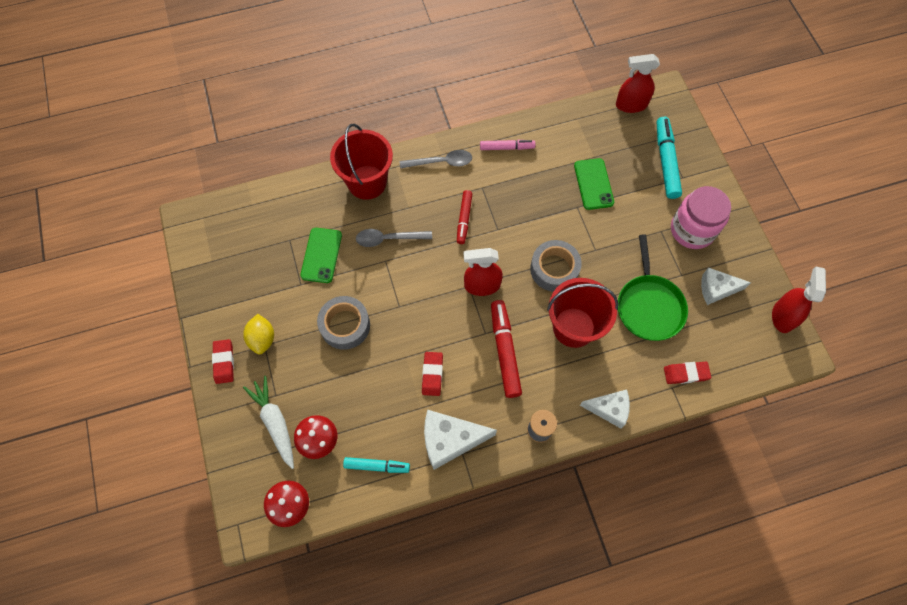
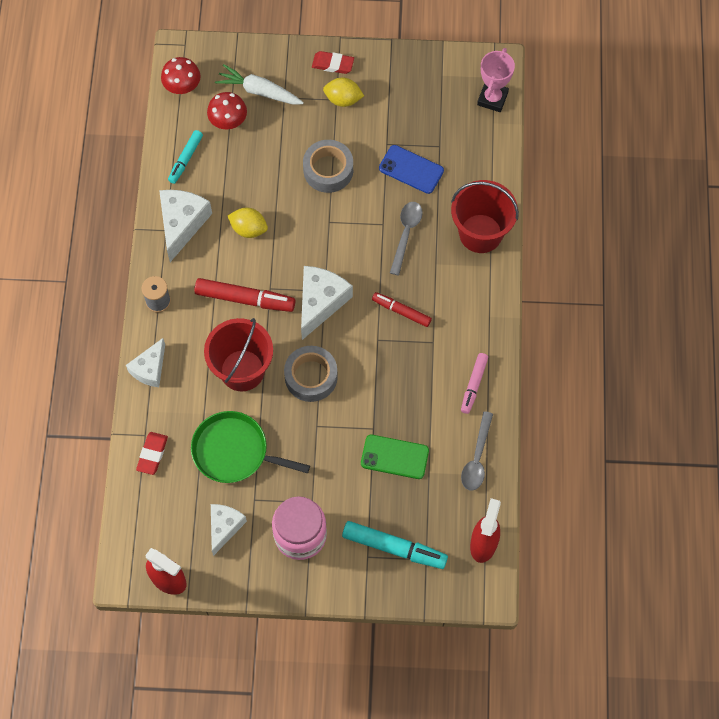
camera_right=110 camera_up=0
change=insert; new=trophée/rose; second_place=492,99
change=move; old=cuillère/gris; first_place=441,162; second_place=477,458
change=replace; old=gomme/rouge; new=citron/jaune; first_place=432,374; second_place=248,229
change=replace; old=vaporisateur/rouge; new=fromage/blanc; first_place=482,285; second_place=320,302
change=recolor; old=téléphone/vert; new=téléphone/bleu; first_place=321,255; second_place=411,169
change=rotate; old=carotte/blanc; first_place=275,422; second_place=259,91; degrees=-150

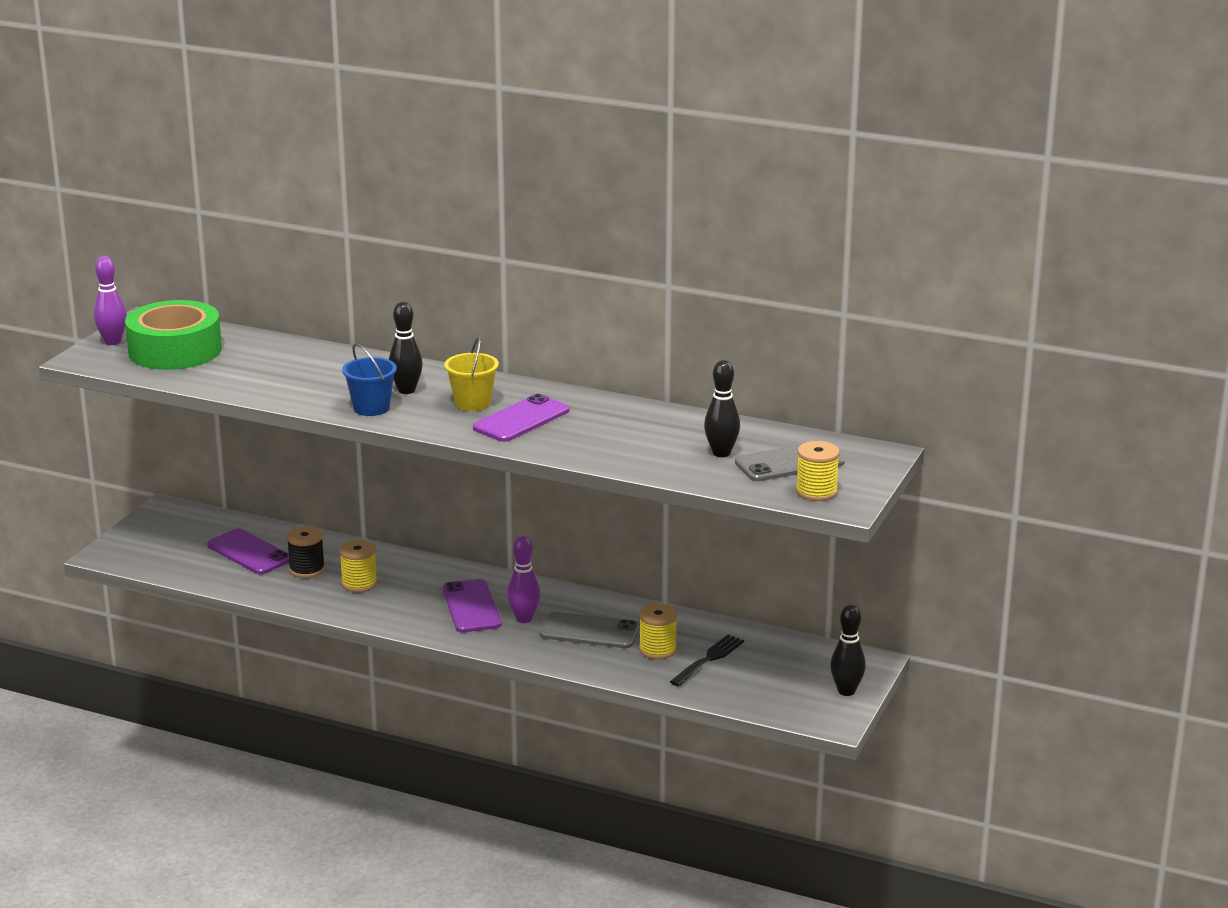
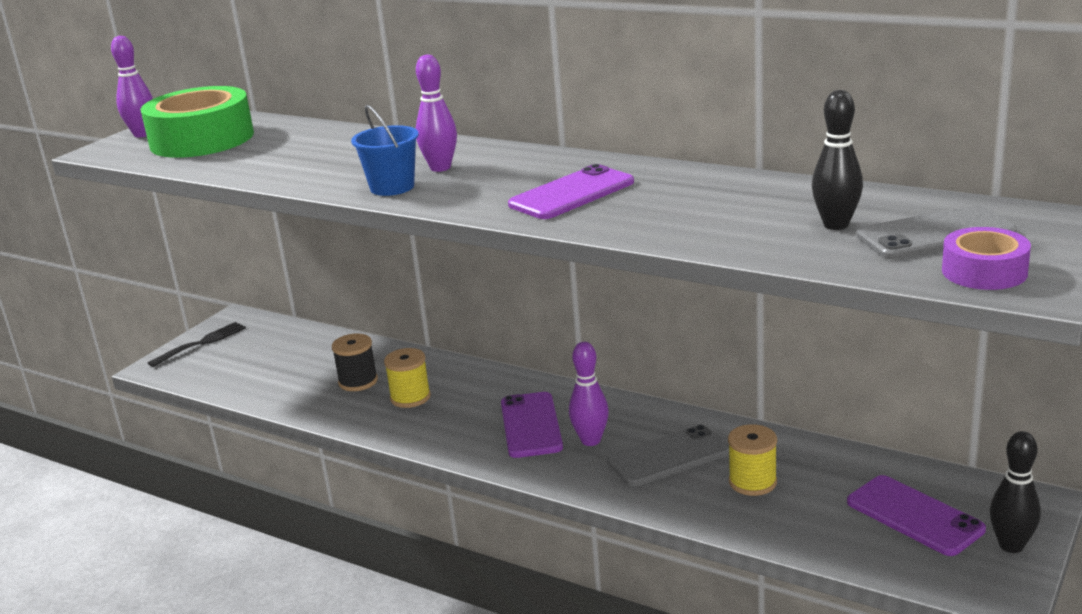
camera_right=10 camera_up=0
change=delete; old=seau/jaune; first_place=472,403
change=move; old=téléphone/violet; first_place=249,552; second_place=914,516
change=move; old=fourchette/noir; first_place=709,659; second_place=201,343
change=replace; old=bobine/jaune; new=ruban adhésif/violet; first_place=816,492; second_place=984,271
change=recolor; old=quille/noir; new=quille/violet; first_place=406,390; second_place=440,168
change=rotate; old=téléphone/gris; first_place=589,631; second_place=668,457; degrees=-45

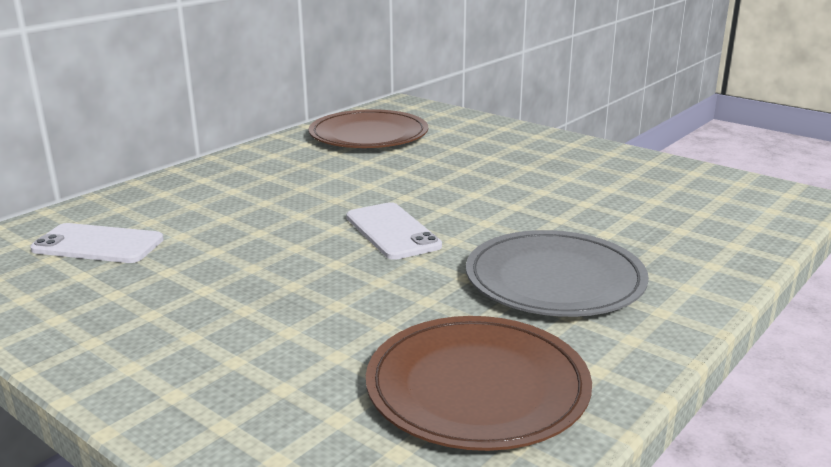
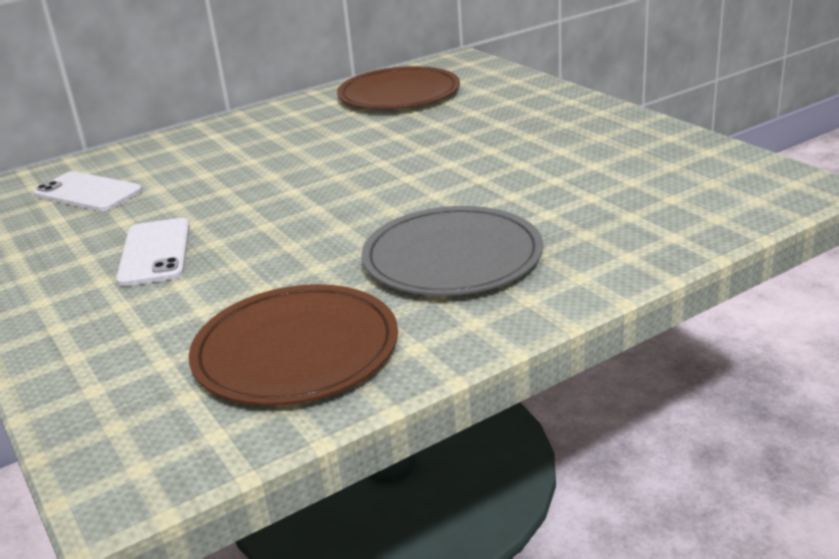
camera_right=20 camera_up=5
change=move; old=téléphone/blanc; first_place=392,231; second_place=155,252

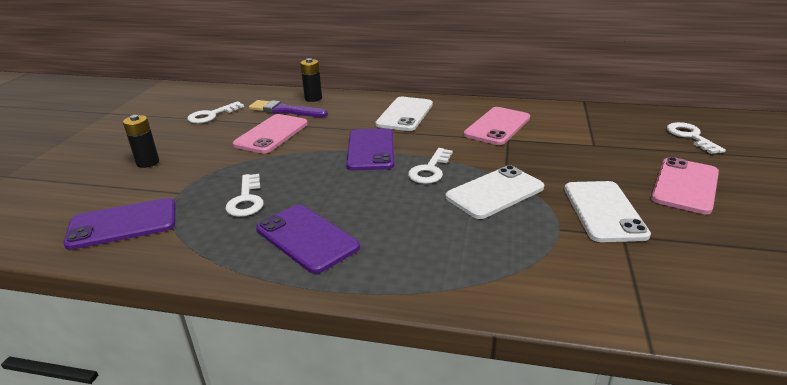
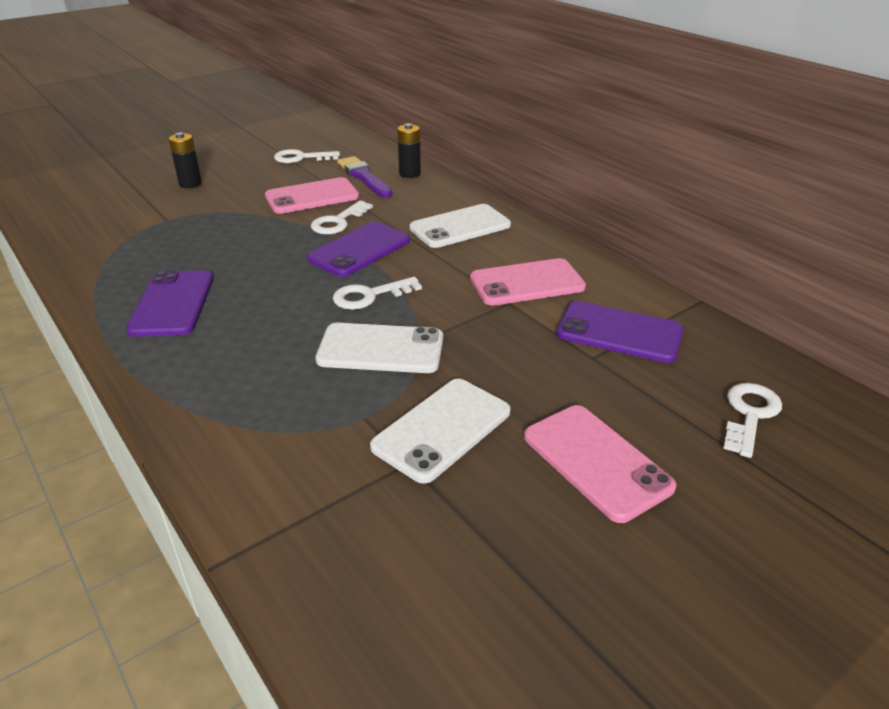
camera_right=40 camera_up=5
change=move; old=téléphone/violet; first_place=123,224; second_place=619,332
change=move; old=clé/blanc; first_place=246,200; second_place=338,222
change=rotate; old=téléphone/rose; first_place=685,185; second_place=596,461; degrees=75

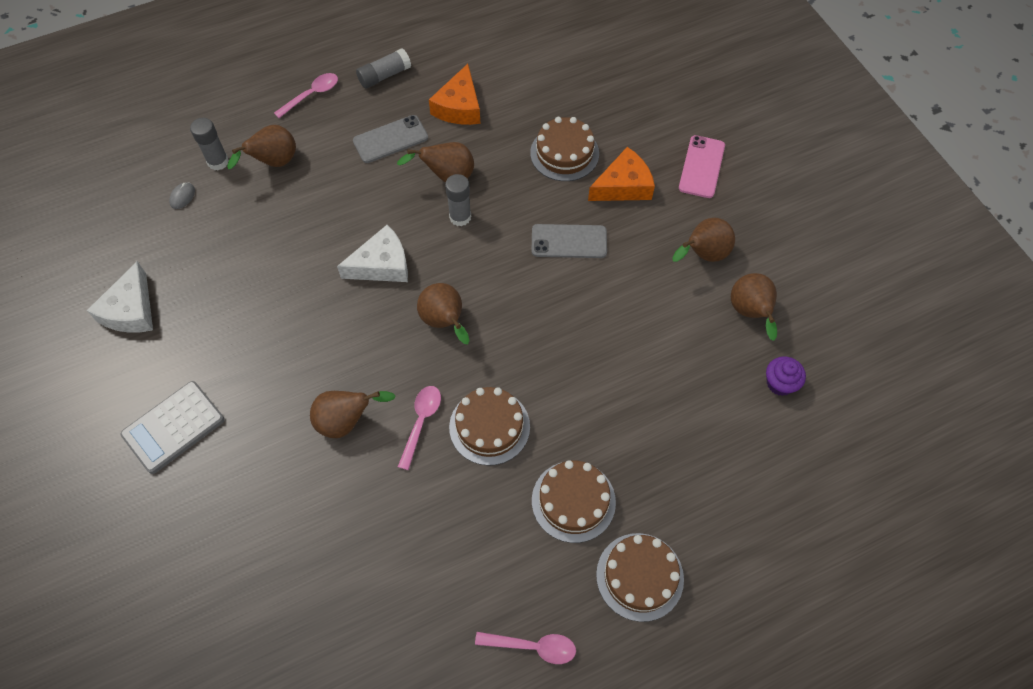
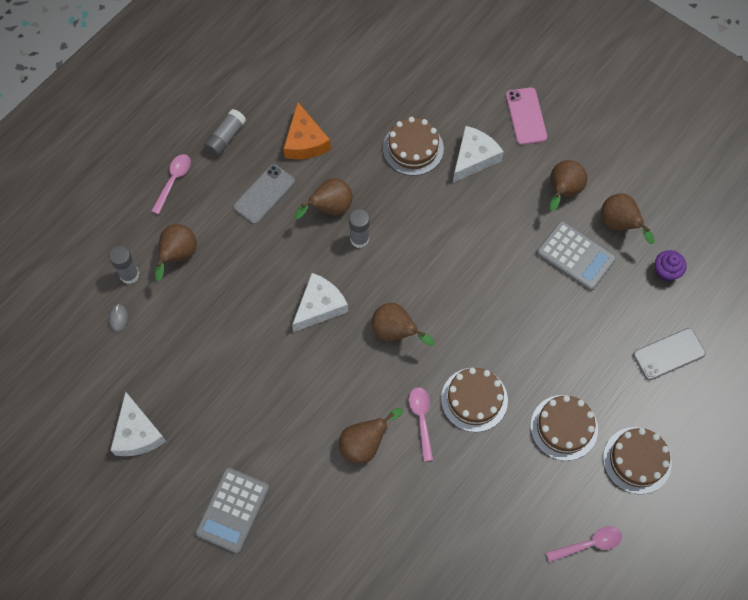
camera_right=-25 camera_up=5
change=insert; new=calculatrice/gris; second_place=575,256
change=move; old=téléphone/gris; first_place=569,241; second_place=668,354
change=recolor; old=fromage/orange; new=fromage/blanc; first_place=623,186; second_place=474,158

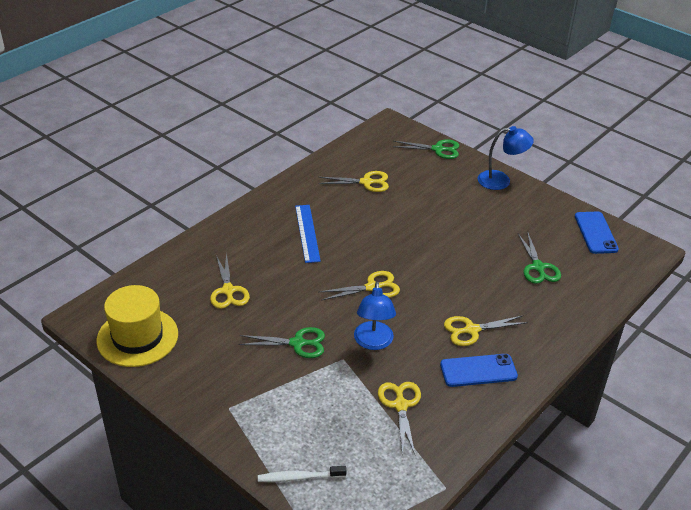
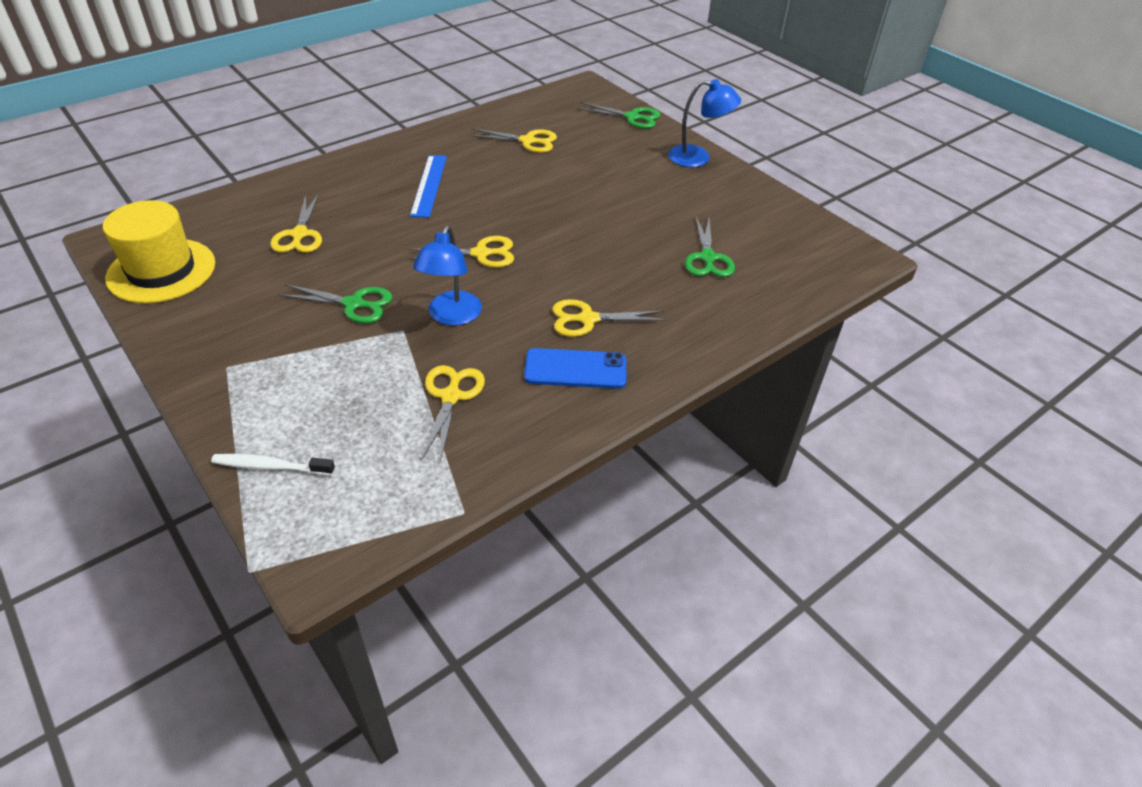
camera_right=10 camera_up=5
change=delete; old=téléphone/bleu; first_place=596,233

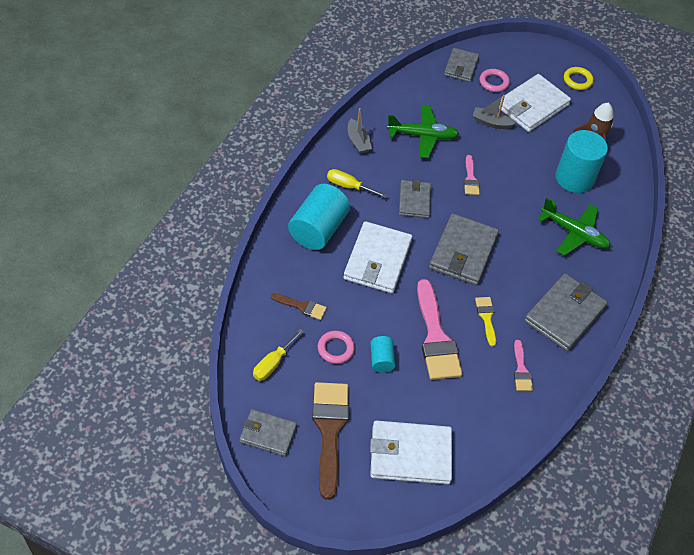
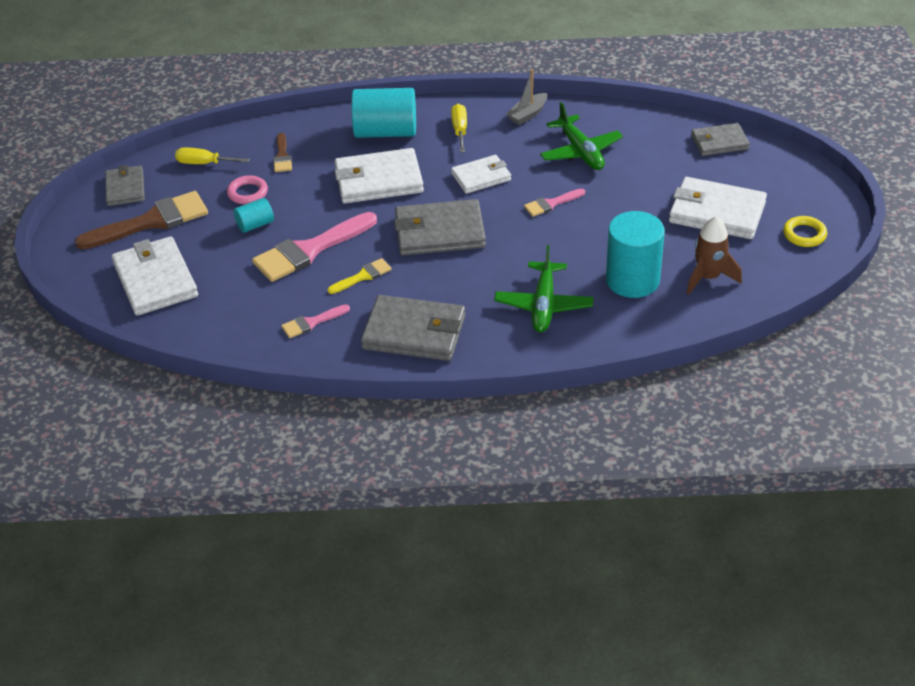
camera_right=70 camera_up=-10
change=delete; old=bateau/gris; first_place=491,123
change=delete; old=anneau/rose; first_place=494,82
change=recolor; old=portefeuille/gris; new=portefeuille/blanc; first_place=414,200; second_place=481,177

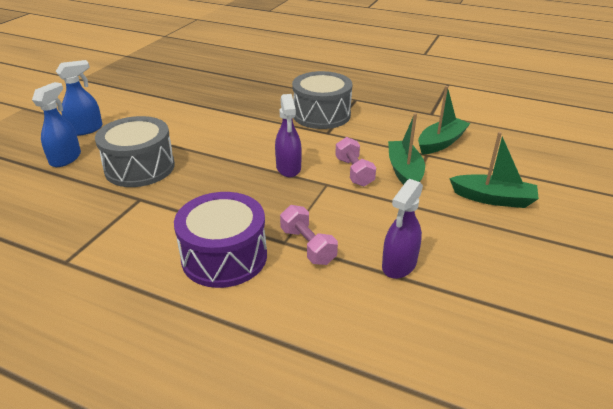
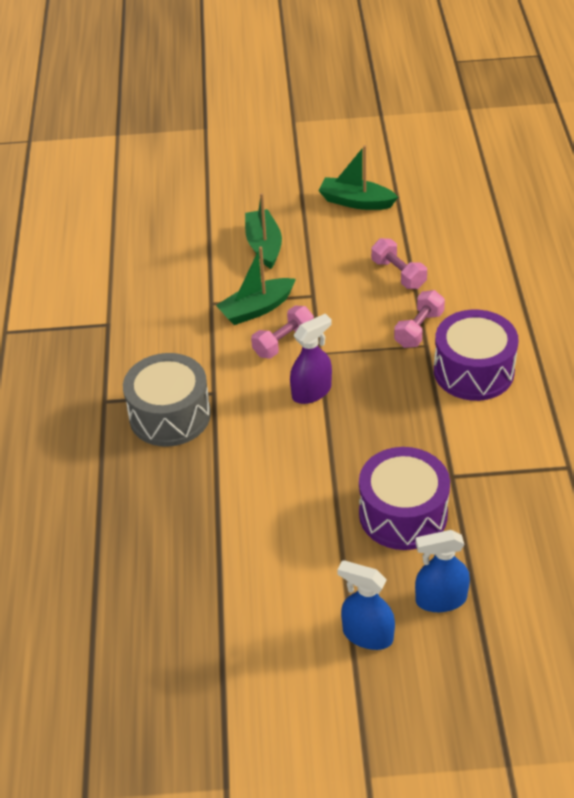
camera_right=-115 camera_up=10
change=move; old=bateau/vert; first_place=441,143; second_place=356,202
change=replace; old=vaporisateur/violet; new=haltère/rose; first_place=399,265; second_place=398,274
change=recolor; old=tambour/gris; new=tambour/violet; first_place=140,167; second_place=403,514

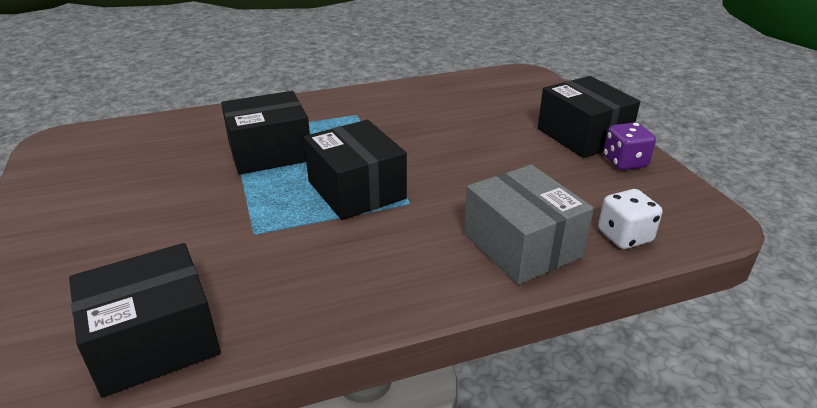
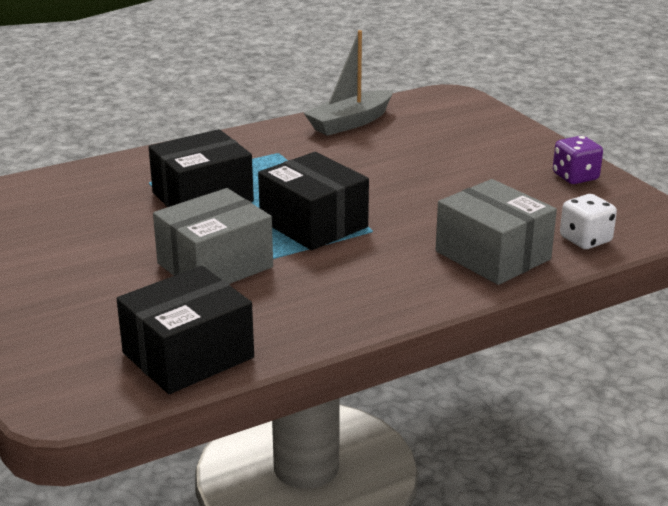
camera_right=-10 camera_up=-5
change=delete; old=boîte/noir; first_place=582,136
change=insert; new=boîte/gris; second_place=215,265
change=insert; new=bateau/gris; second_place=350,123

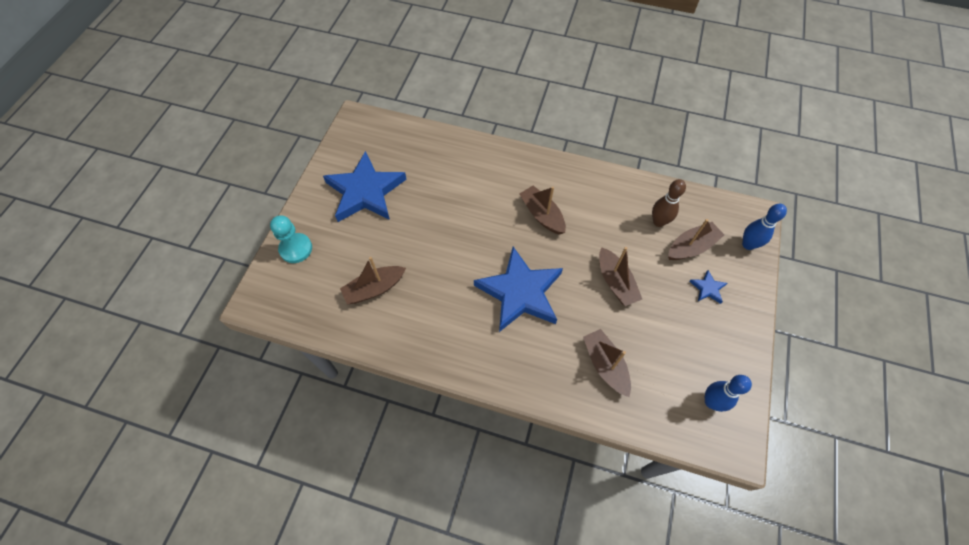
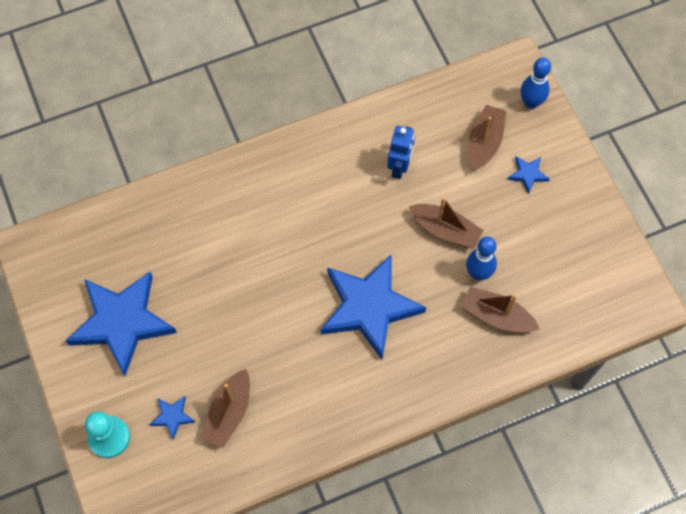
camera_right=-40 camera_up=5
change=delete; old=bateau/marron; first_place=542,215
change=delete; old=quille/marron; first_place=658,222
change=insert; new=étoile/bleu; second_place=172,417
change=insert; new=robot/bleu; second_place=399,167
change=move; old=quille/bleu; first_place=711,402; second_place=478,273

